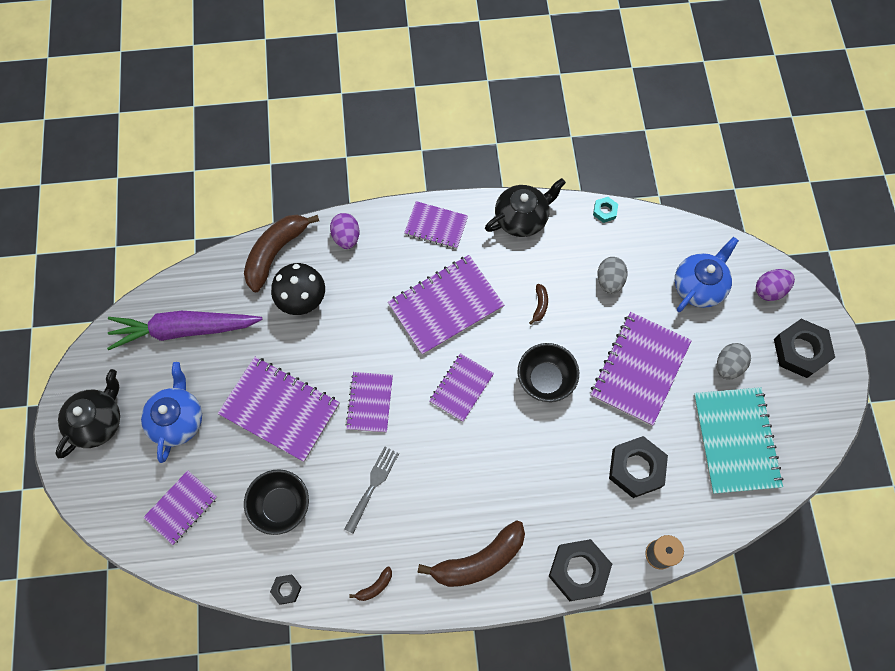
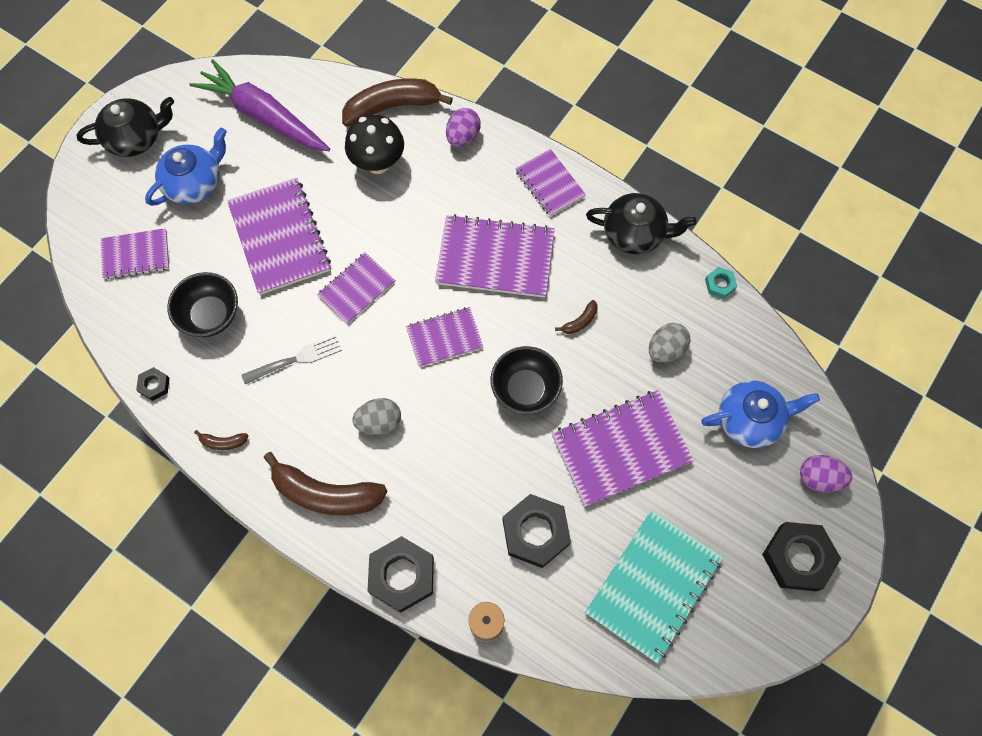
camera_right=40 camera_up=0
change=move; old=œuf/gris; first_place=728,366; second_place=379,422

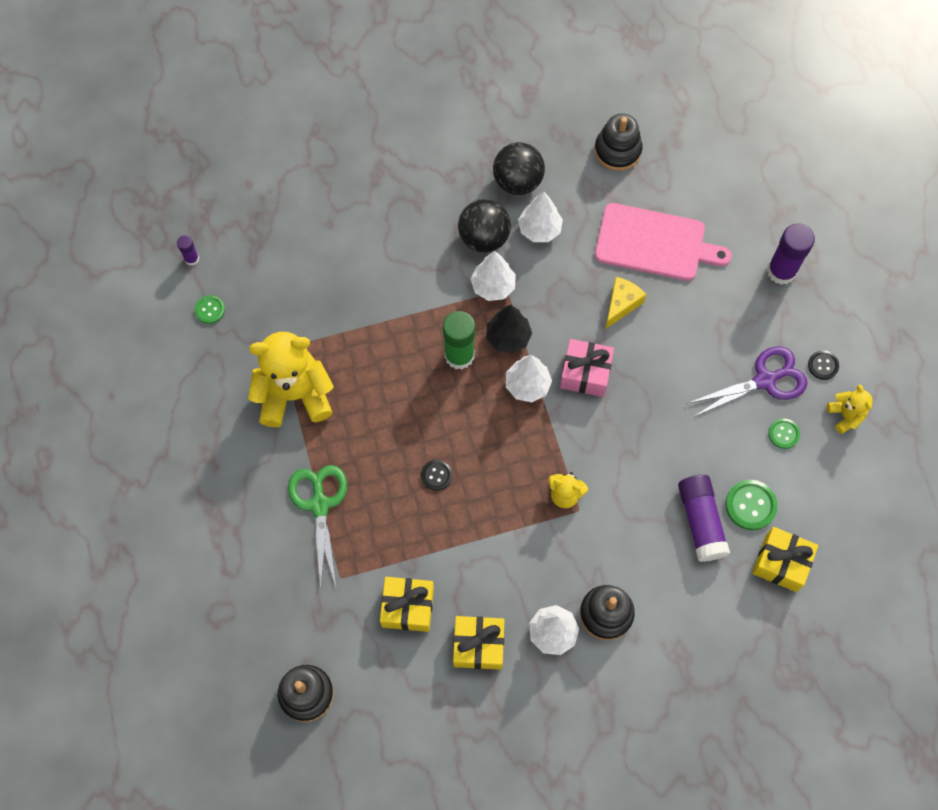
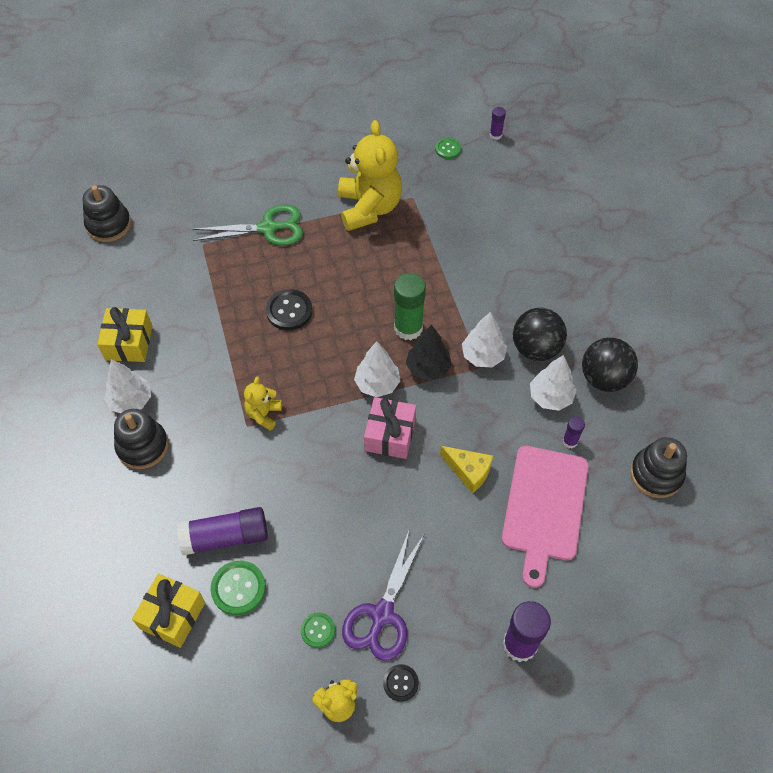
camera_right=90 camera_up=-10
change=delete; old=cadeau/jaune; first_place=408,607
change=insert; new=bâton de colle/violet; second_place=570,441
change=rotate; old=ciseaux/violet; first_place=765,380; second_place=382,615; degrees=45
change=resize; old=bouton/noir; first_place=436,475; second_place=289,311; factor=1.61

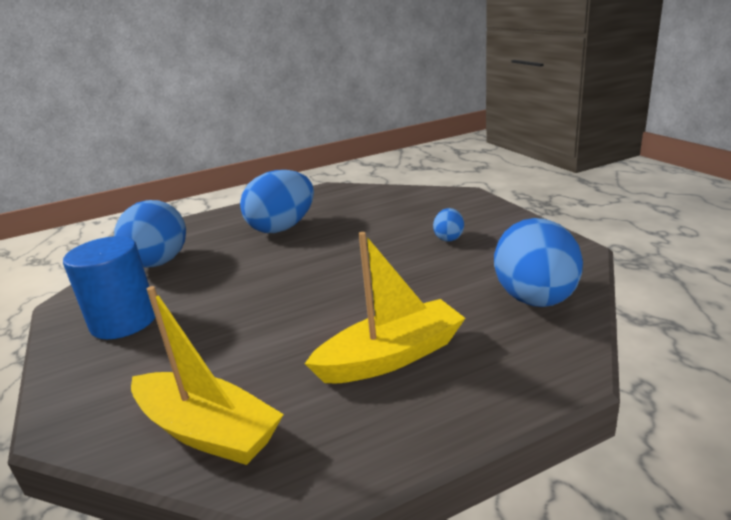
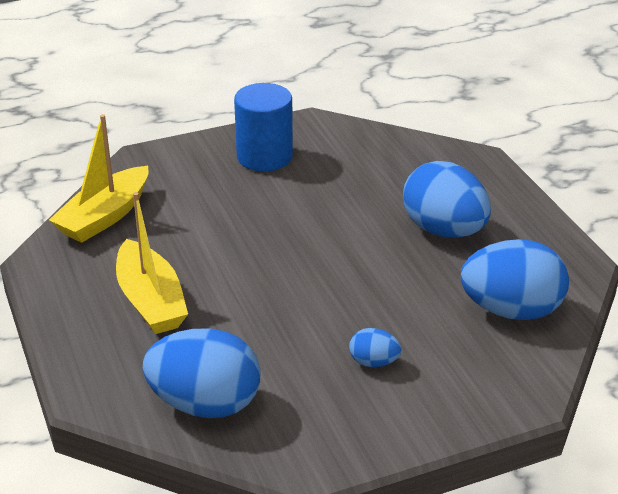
camera_right=90 camera_up=10
change=move; old=œuf/bleu; first_place=158,263; second_place=511,310

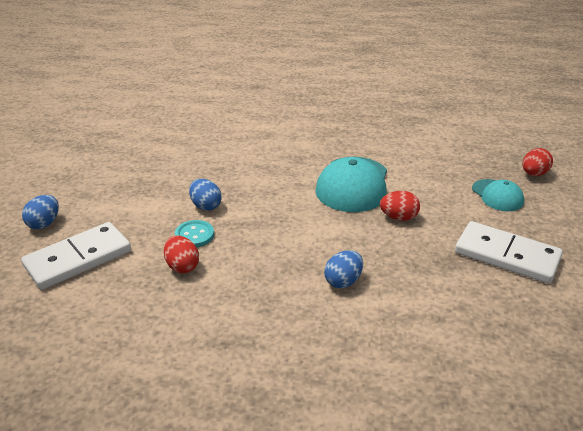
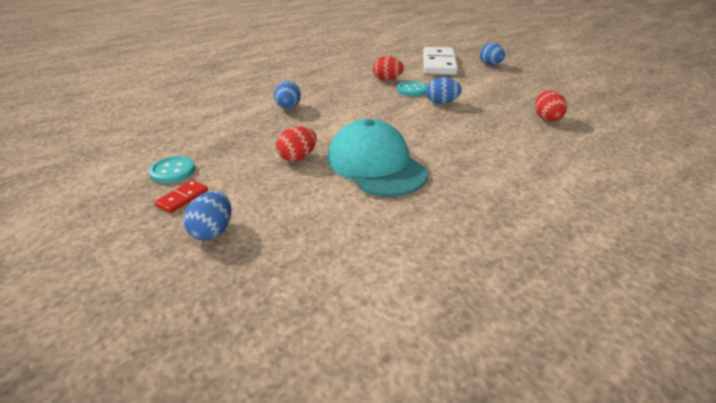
camera_right=135 camera_up=0
change=insert; new=domino/rouge; second_place=182,198
change=move; old=œuf/rouge; first_place=534,174; second_place=546,118
change=replace; old=domino/blanc; new=bouton/turquoise; first_place=507,255; second_place=173,171
change=replace; old=casquette/turquoise; new=œuf/bleu; first_place=497,195; second_place=213,231

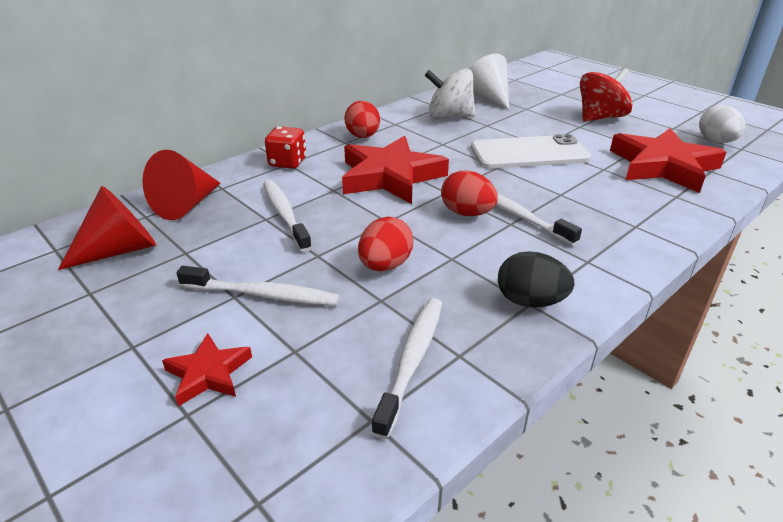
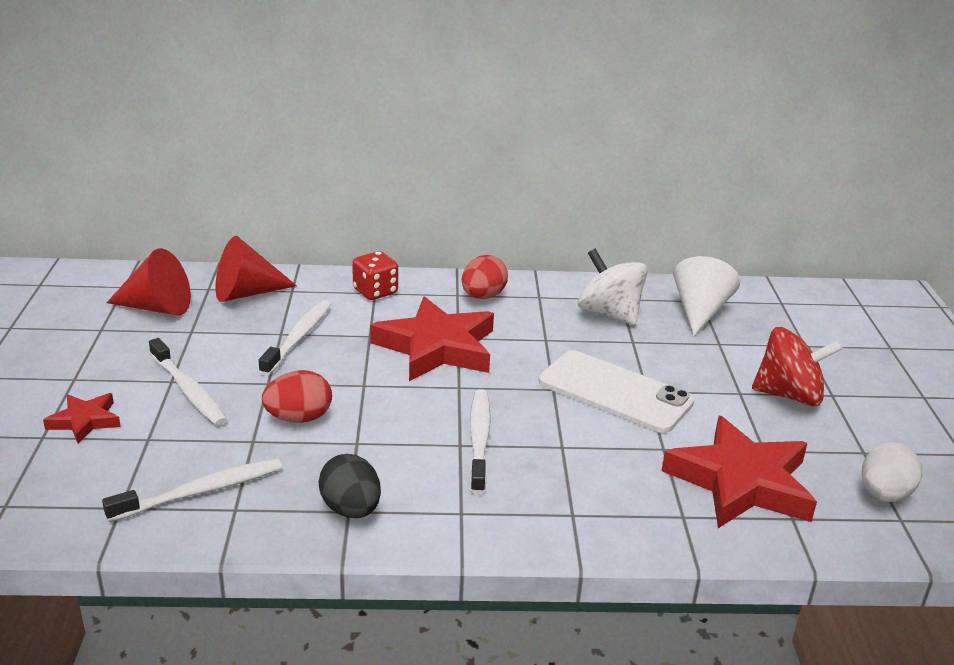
camera_right=40 camera_up=-5
change=delete; old=œuf/rouge; first_place=467,213

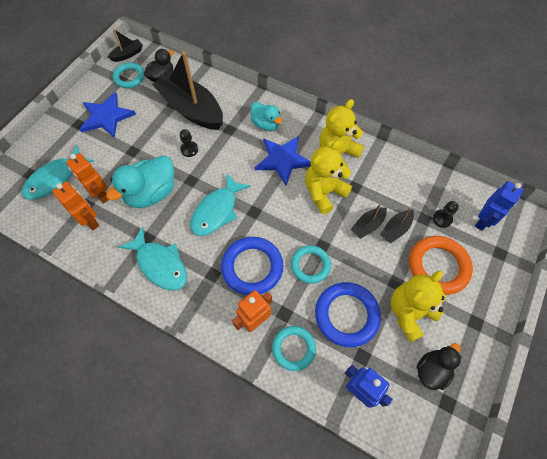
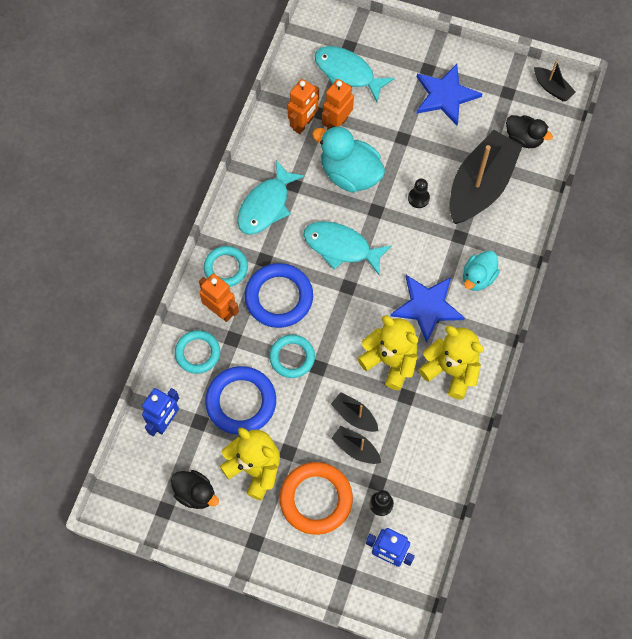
camera_right=80 camera_up=5
change=move; old=anneau/turquoise; first_place=129,77; second_place=226,268

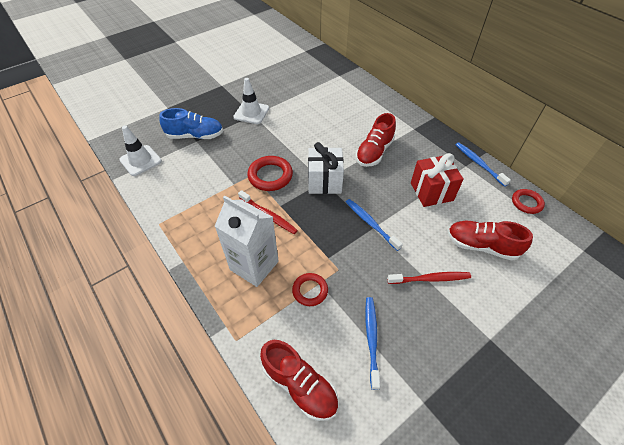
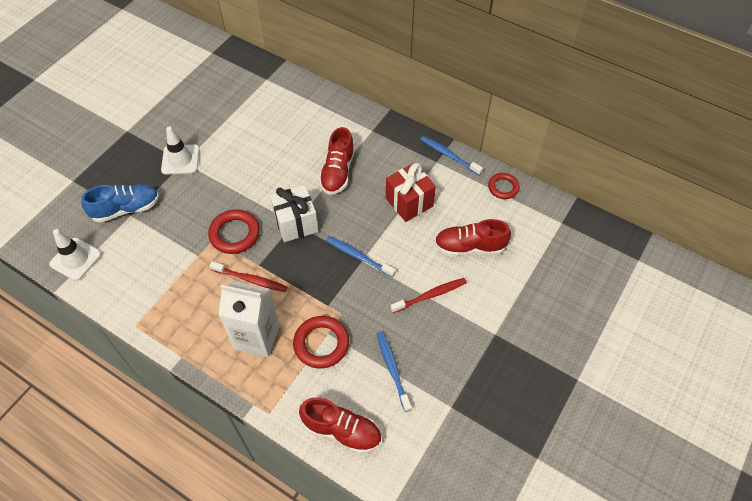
camera_right=-20 camera_up=5
change=resize; old=anneau/rouge; first_place=310,291; second_place=321,344; factor=1.56

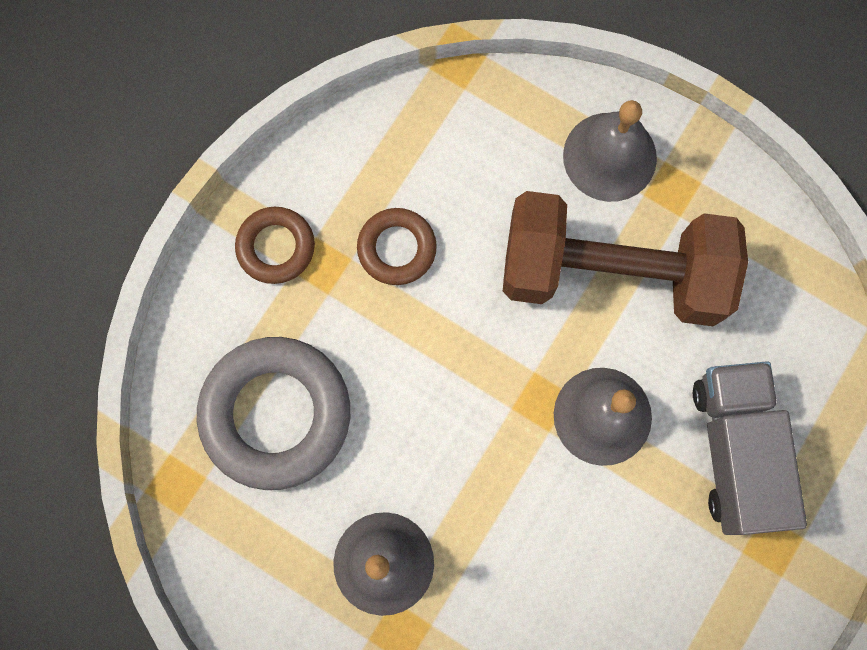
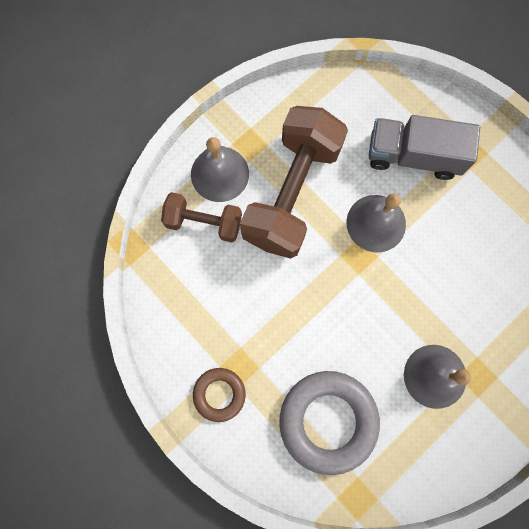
camera_right=-75 camera_up=0
change=delete; old=anneau/marron; first_place=397,248
change=insert; new=haltère/marron; second_place=204,222

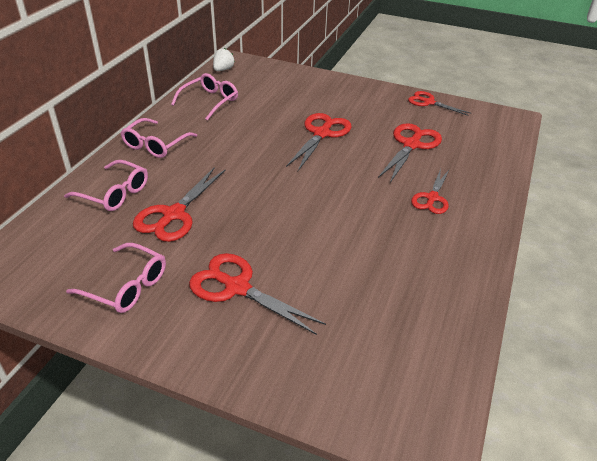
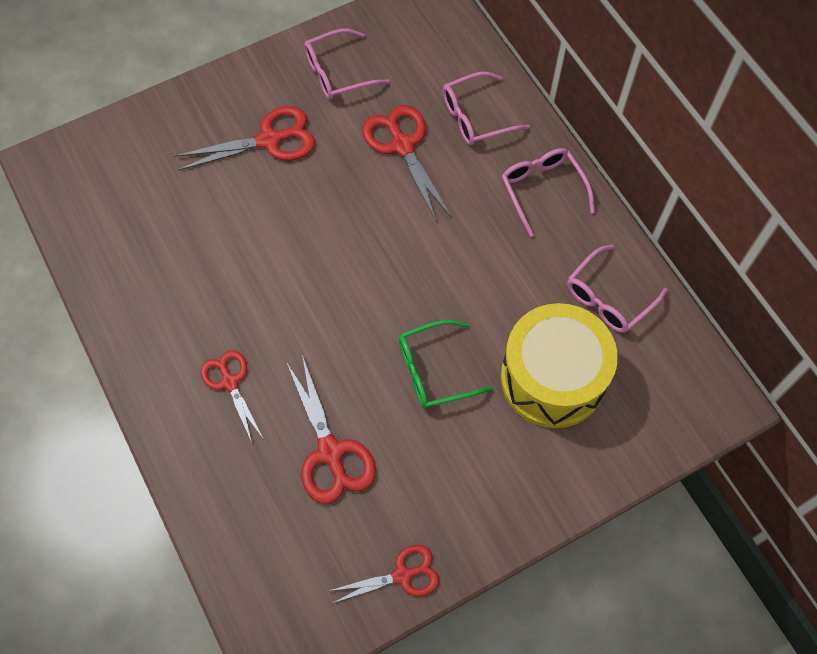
camera_right=130 camera_up=25
change=delete; old=fraise/blanc; first_place=223,69
change=insert; new=tambour/jaune; second_place=552,378
change=replace; old=ciseaux/rouge; new=lunettes/vert; first_place=322,134; second_place=434,370
change=rotate; old=lunettes/rose; first_place=209,101; second_place=609,297; degrees=60

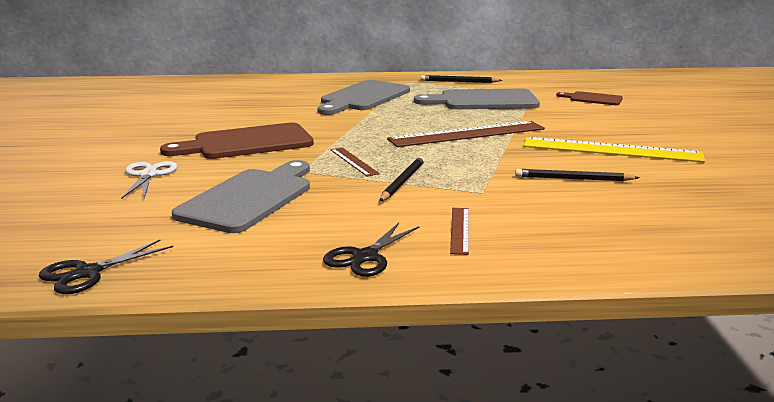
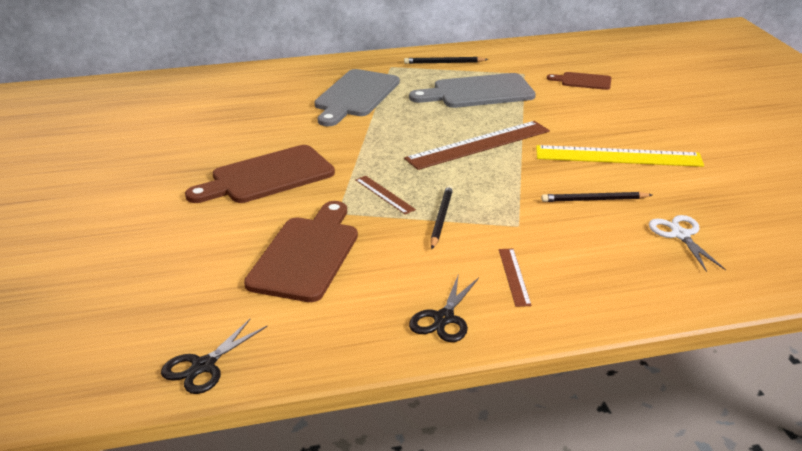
camera_right=-10 camera_up=10
change=move; old=ciseaux/blanc; first_place=148,175; second_place=680,235
change=recolor; old=planche à découper/gris; new=planche à découper/marron; first_place=249,198; second_place=306,255

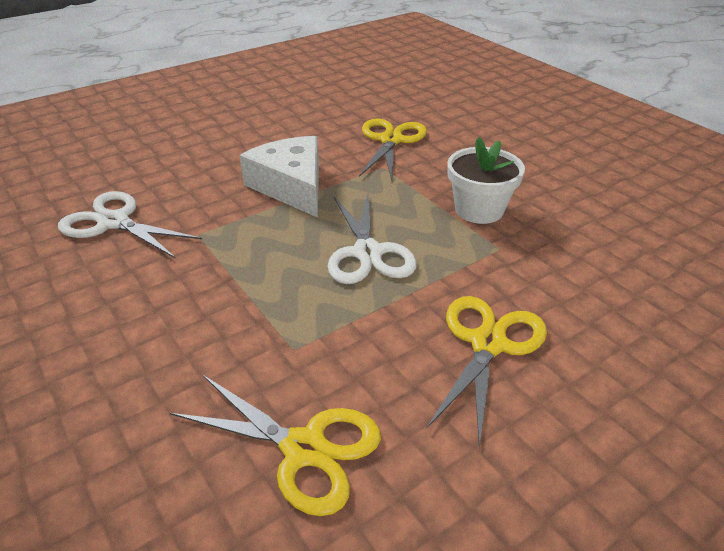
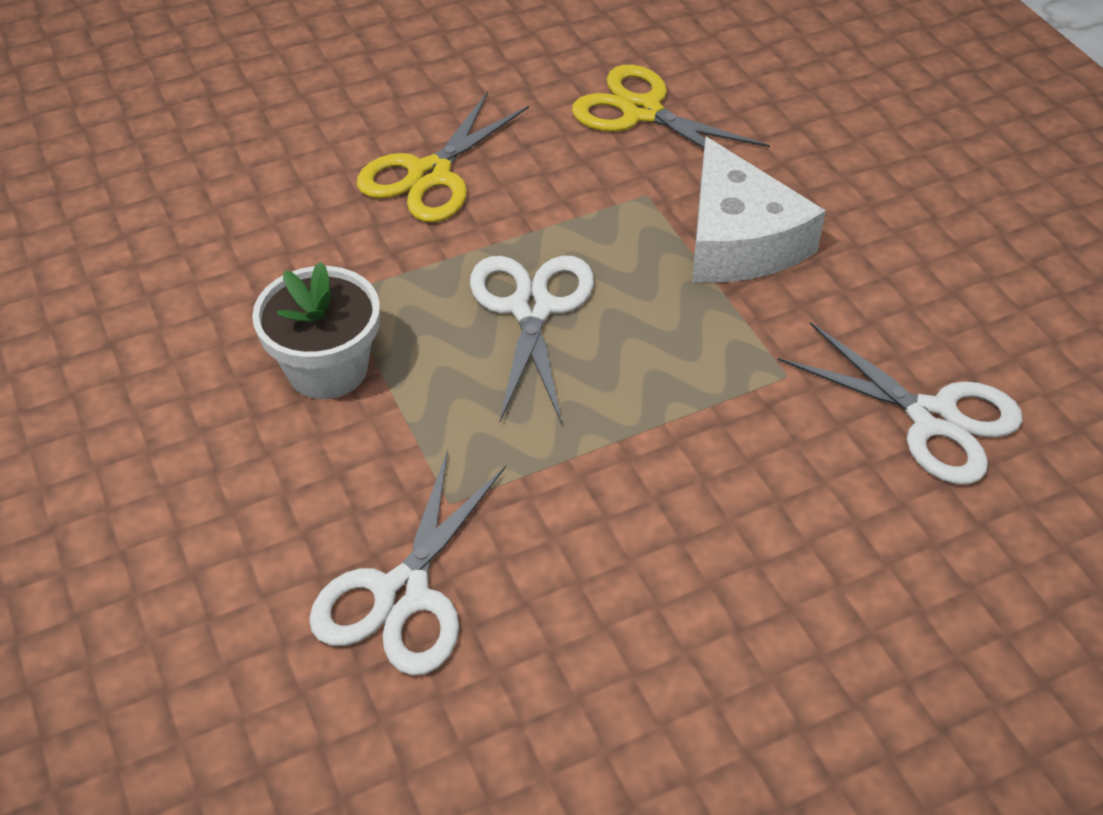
camera_right=-170 camera_up=10
change=move; old=fromage/blanc; first_place=291,186; second_place=738,240
change=recolor; old=ciseaux/jaune; new=ciseaux/blanc; first_place=391,140; second_place=403,594

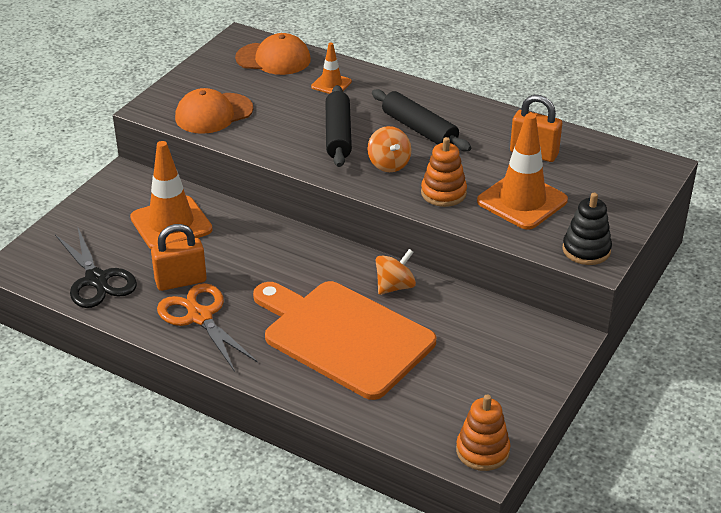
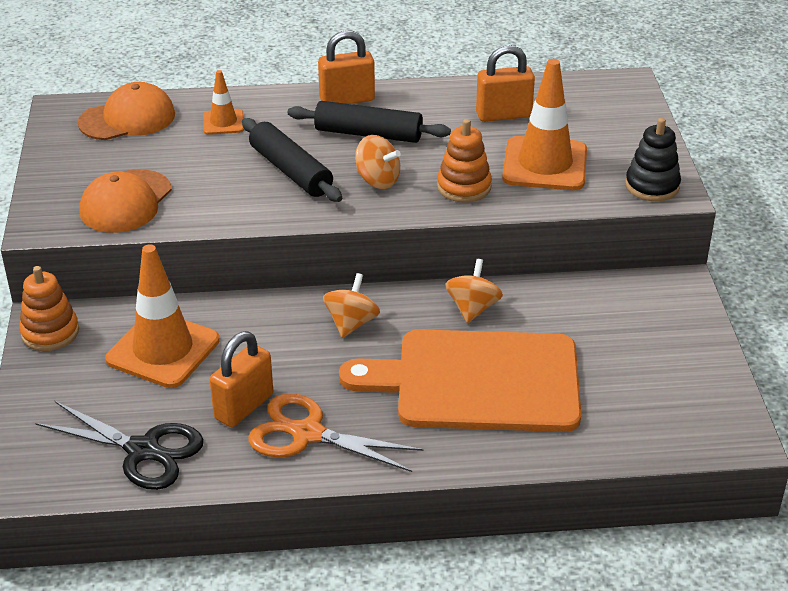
camera_right=-35 camera_up=0
change=insert; new=cadenas/orange; second_place=347,100
change=insert; new=toupie/orange; second_place=351,323
change=move; old=jouet à empiler/orange; first_place=482,451; second_place=50,332

